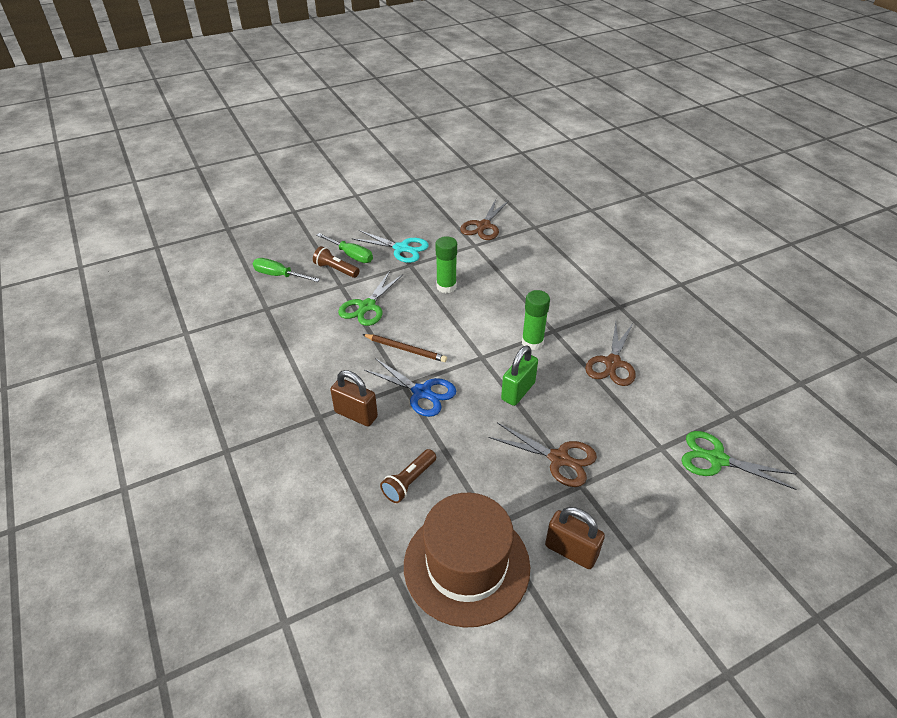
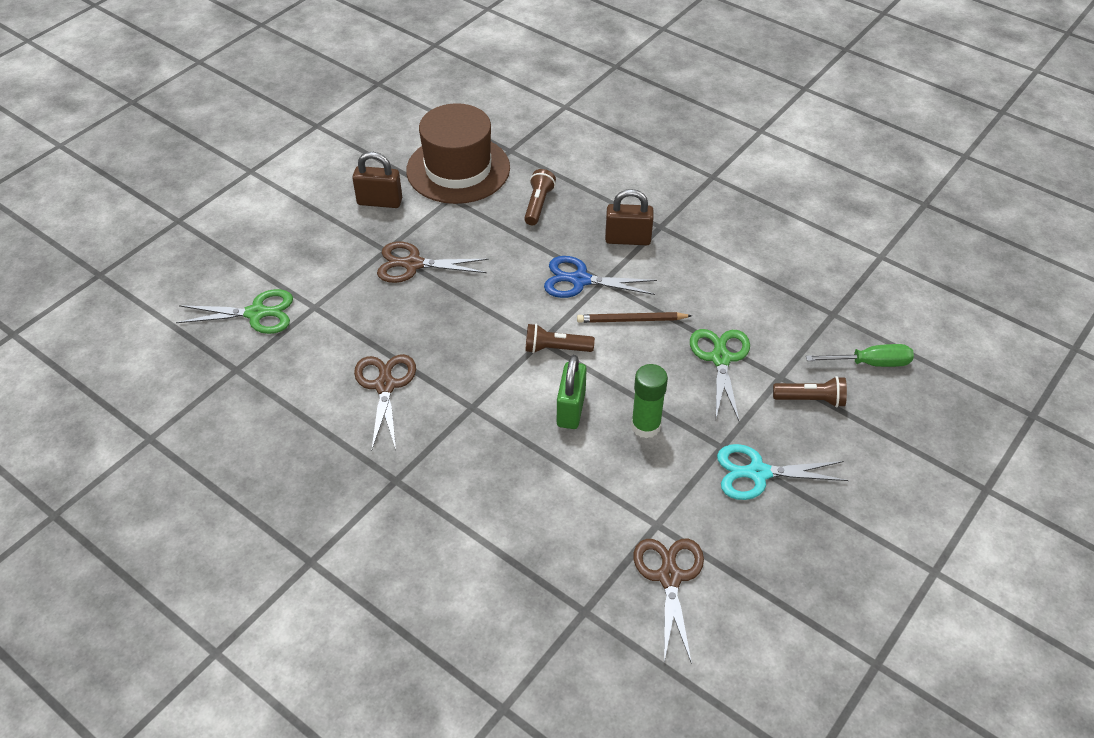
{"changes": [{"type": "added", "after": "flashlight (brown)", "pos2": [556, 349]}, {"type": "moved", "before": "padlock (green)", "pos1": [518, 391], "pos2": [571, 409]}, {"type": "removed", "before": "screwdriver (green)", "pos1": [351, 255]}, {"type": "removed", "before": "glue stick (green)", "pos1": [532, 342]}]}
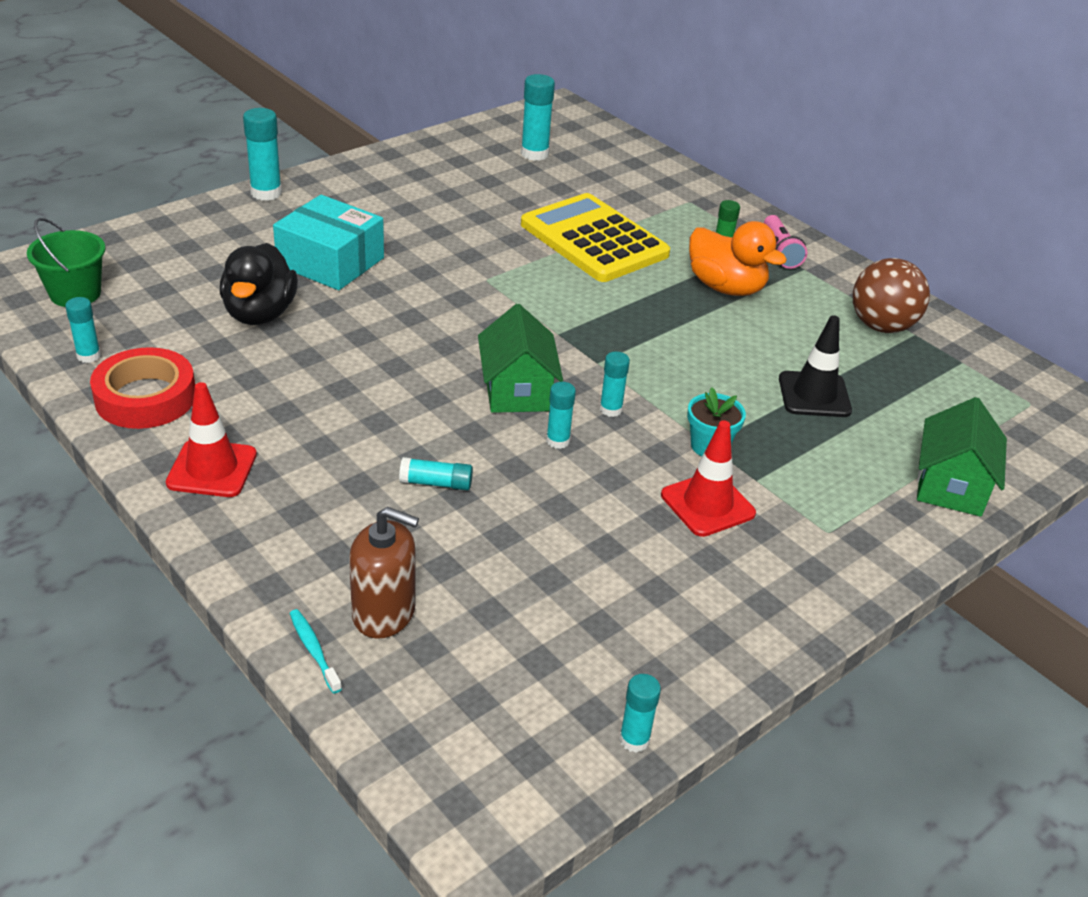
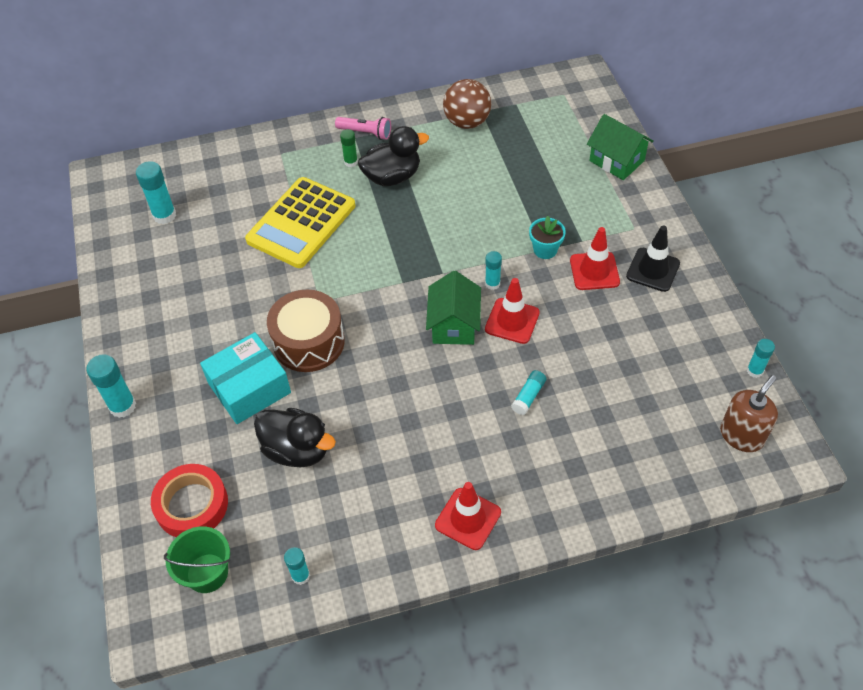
{"changes": [{"type": "moved", "before": "tape (red)", "pos1": [145, 397], "pos2": [191, 505]}, {"type": "turned", "before": "calculator (yellow)", "pos1": [594, 239], "pos2": [301, 223], "turn": -45}, {"type": "added", "after": "drum (brown)", "pos2": [308, 342]}, {"type": "recoloured", "before": "duck (orange)", "after": "duck (black)", "pos1": [726, 287], "pos2": [392, 177]}, {"type": "turned", "before": "house (green)", "pos1": [517, 390], "pos2": [454, 325], "turn": 75}, {"type": "replaced", "before": "glue stick (turquoise)", "after": "traffic cone (red)", "pos1": [558, 441], "pos2": [512, 321]}, {"type": "moved", "before": "traffic cone (black)", "pos1": [814, 395], "pos2": [653, 270]}, {"type": "moved", "before": "soap dispenser (brown)", "pos1": [384, 613], "pos2": [741, 435]}, {"type": "removed", "before": "toothbrush (turquoise)", "pos1": [314, 650]}]}
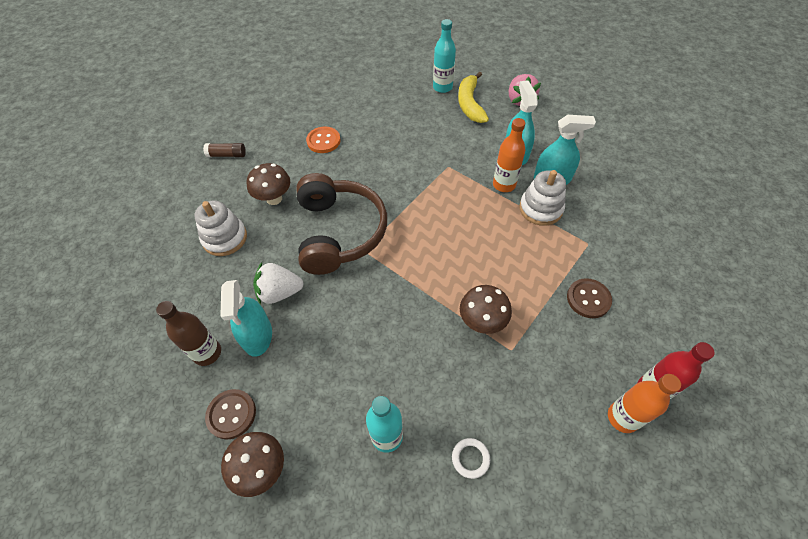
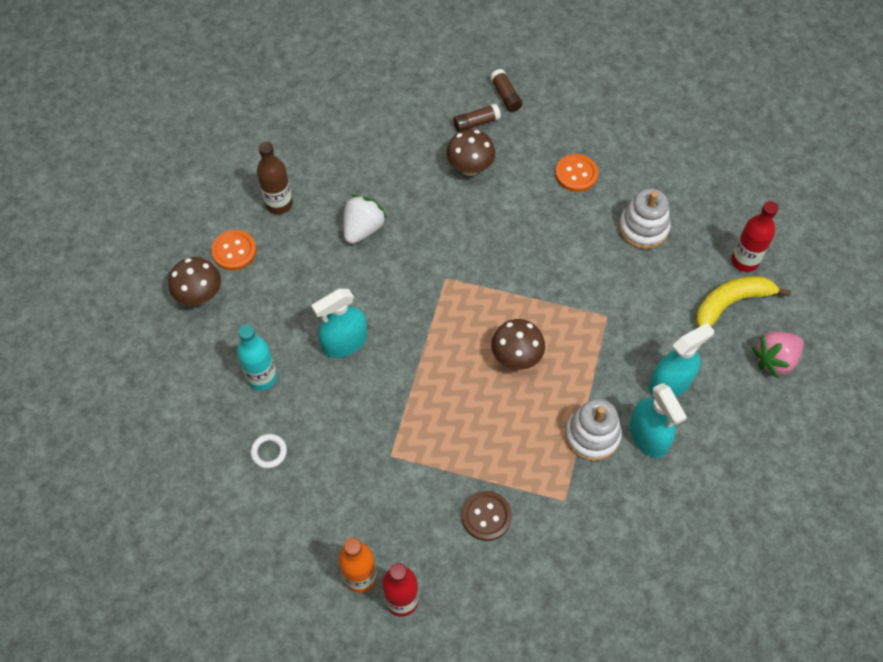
{"changes": [{"type": "recoloured", "before": "button (brown)", "after": "button (orange)", "pos1": [231, 414], "pos2": [234, 251]}, {"type": "moved", "before": "spray bottle (turquoise)", "pos1": [257, 336], "pos2": [345, 342]}, {"type": "turned", "before": "strawberry (white)", "pos1": [280, 292], "pos2": [363, 228], "turn": 60}, {"type": "added", "after": "glue stick (brown)", "pos2": [476, 123]}, {"type": "moved", "before": "mushroom (brown)", "pos1": [482, 322], "pos2": [516, 357]}, {"type": "moved", "before": "stacking toy (white)", "pos1": [225, 238], "pos2": [643, 228]}, {"type": "recoloured", "before": "bottle (turquoise)", "after": "bottle (red)", "pos1": [442, 87], "pos2": [744, 261]}, {"type": "removed", "before": "headphones (brown)", "pos1": [339, 232]}, {"type": "removed", "before": "bottle (orange)", "pos1": [504, 185]}]}
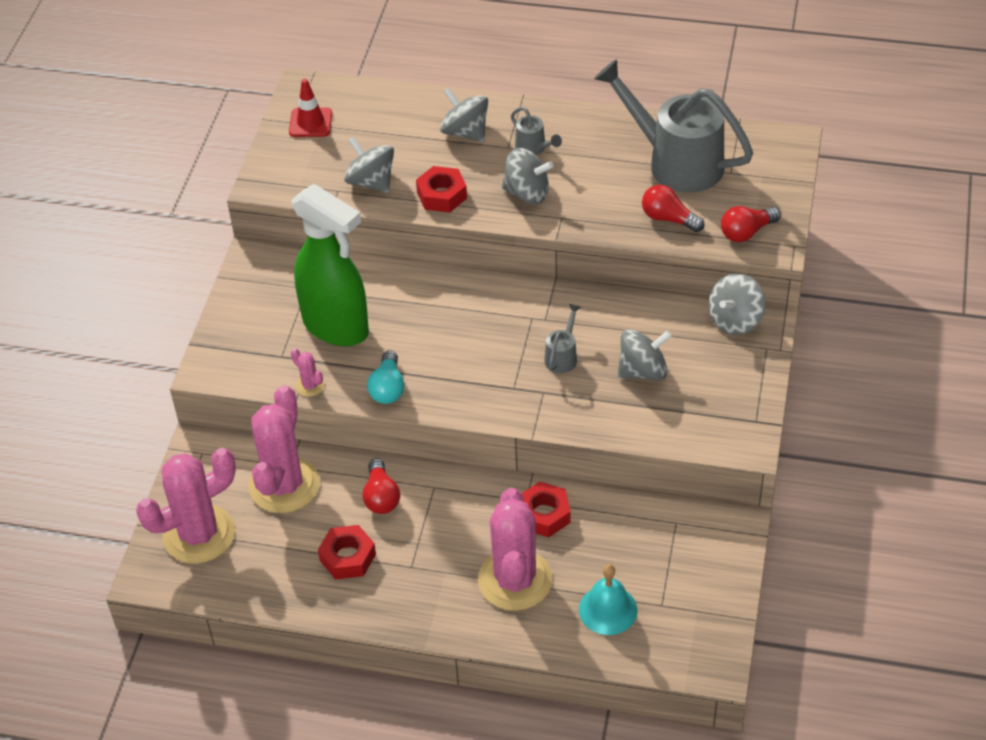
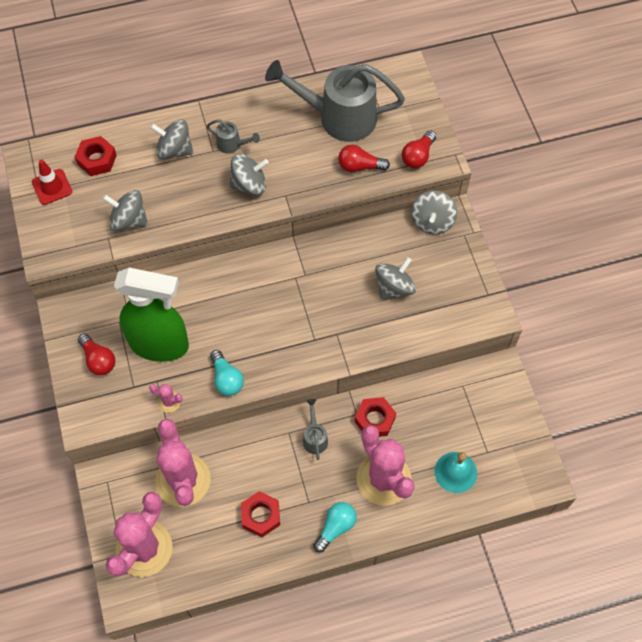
{"changes": [{"type": "moved", "before": "nut (red)", "pos1": [442, 195], "pos2": [97, 160]}, {"type": "moved", "before": "light bulb (red)", "pos1": [381, 497], "pos2": [98, 360]}, {"type": "moved", "before": "watering can (grey)", "pos1": [562, 356], "pos2": [315, 437]}, {"type": "added", "after": "light bulb (turquoise)", "pos2": [335, 527]}]}
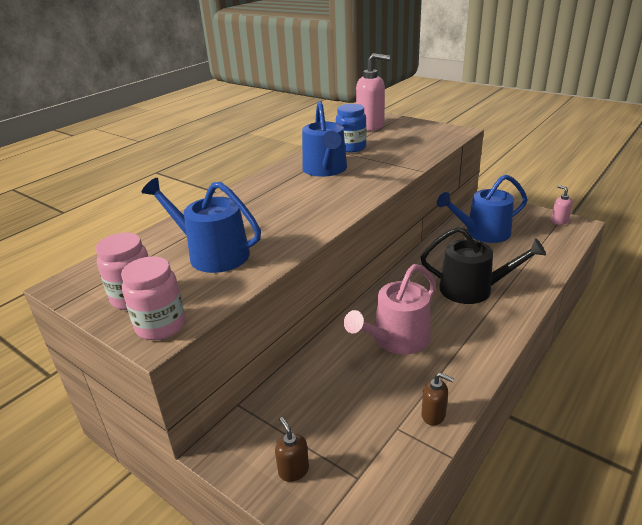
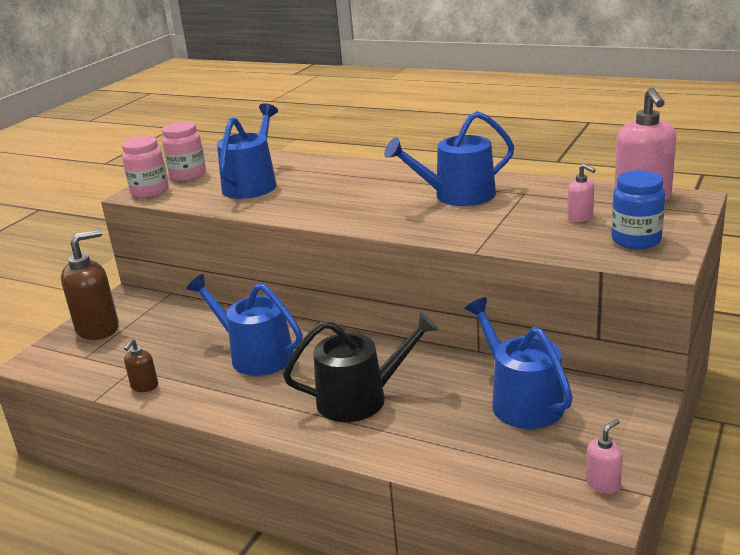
{"changes": [{"type": "resized", "before": "soap dispenser (brown)", "pos1": [293, 470], "pos2": [98, 329], "scale": 2.04}, {"type": "recoloured", "before": "watering can (pink)", "after": "watering can (blue)", "pos1": [397, 339], "pos2": [255, 355]}, {"type": "turned", "before": "watering can (black)", "pos1": [472, 289], "pos2": [360, 398], "turn": -105}, {"type": "added", "after": "soap dispenser (pink)", "pos2": [580, 217]}, {"type": "moved", "before": "jar (blue)", "pos1": [351, 148], "pos2": [636, 240]}]}
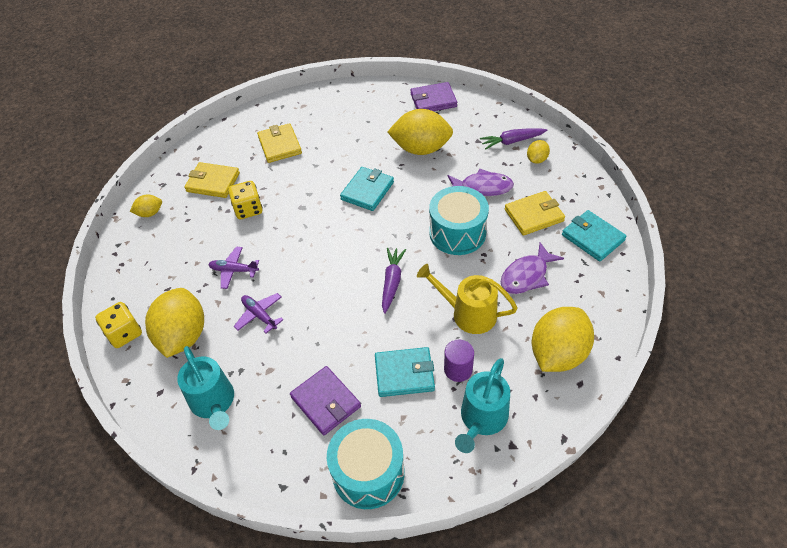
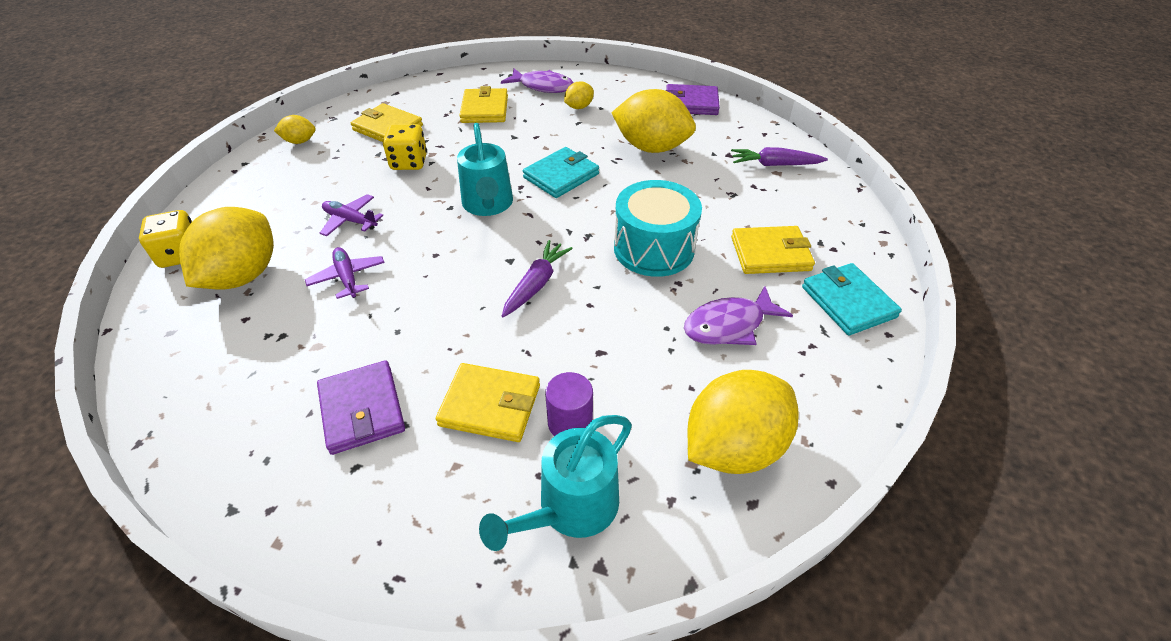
{"changes": [{"type": "recoloured", "before": "wallet (turquoise)", "after": "wallet (yellow)", "pos1": [404, 374], "pos2": [490, 405]}, {"type": "moved", "before": "watering can (turquoise)", "pos1": [214, 402], "pos2": [488, 204]}, {"type": "moved", "before": "fish (purple)", "pos1": [482, 187], "pos2": [543, 86]}, {"type": "moved", "before": "lemon (yellow)", "pos1": [536, 159], "pos2": [579, 107]}, {"type": "removed", "before": "drum (turquoise)", "pos1": [368, 472]}, {"type": "removed", "before": "watering can (yellow)", "pos1": [468, 314]}]}
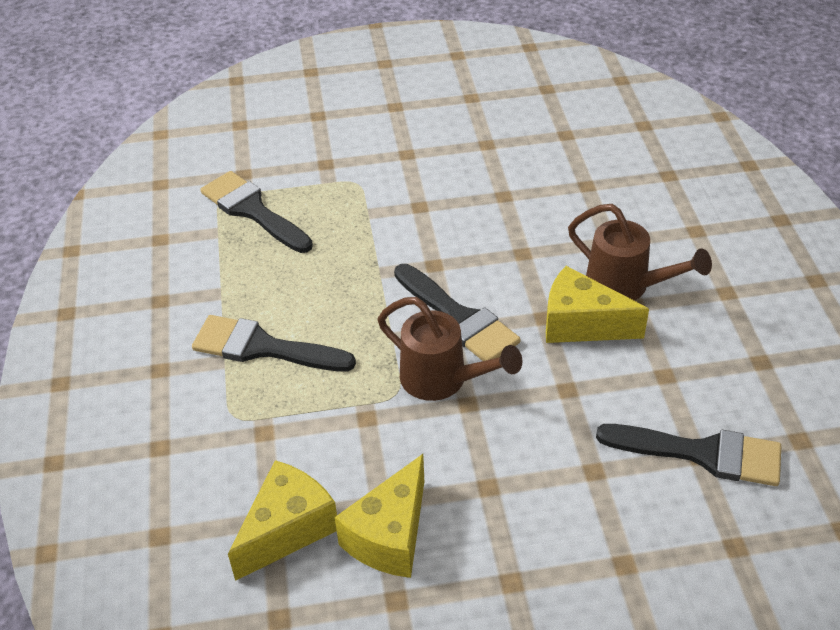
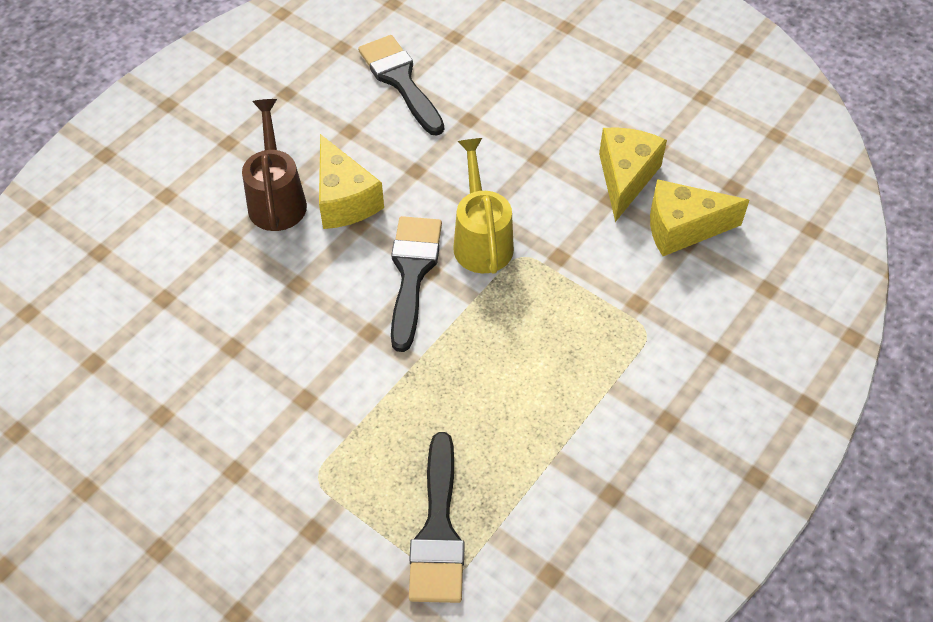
{"changes": [{"type": "recoloured", "before": "watering can (brown)", "after": "watering can (yellow)", "pos1": [442, 380], "pos2": [481, 239]}, {"type": "turned", "before": "cheese (yellow)", "pos1": [390, 536], "pos2": [625, 178], "turn": -60}, {"type": "removed", "before": "brush (black)", "pos1": [263, 347]}]}
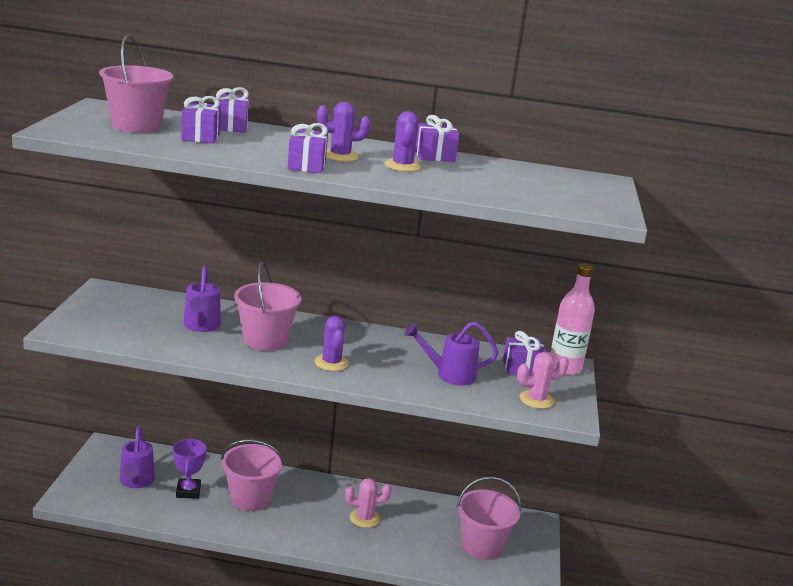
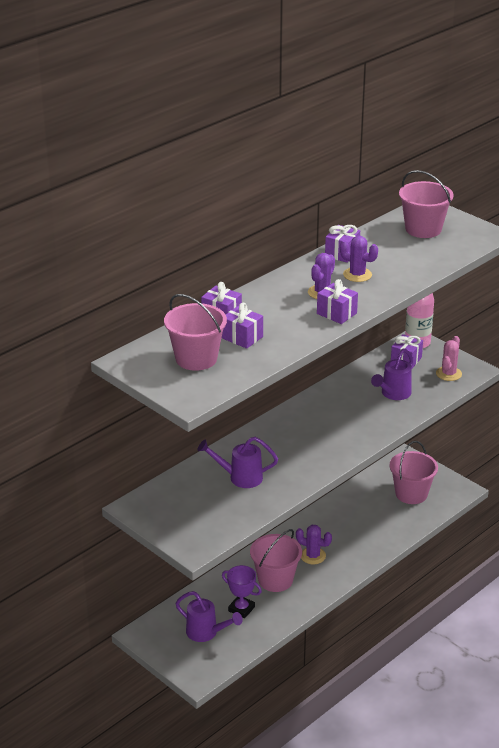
{"changes": [{"type": "turned", "before": "watering can (purple)", "pos1": [201, 326], "pos2": [240, 477], "turn": 150}, {"type": "moved", "before": "cactus (purple)", "pos1": [331, 363], "pos2": [313, 556]}, {"type": "moved", "before": "bucket (pink)", "pos1": [265, 340], "pos2": [423, 229]}, {"type": "removed", "before": "cactus (pink)", "pos1": [364, 518]}]}
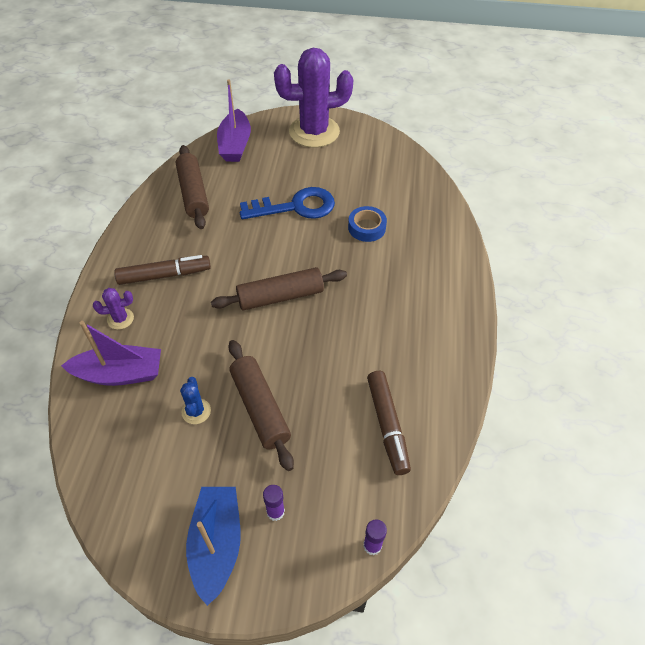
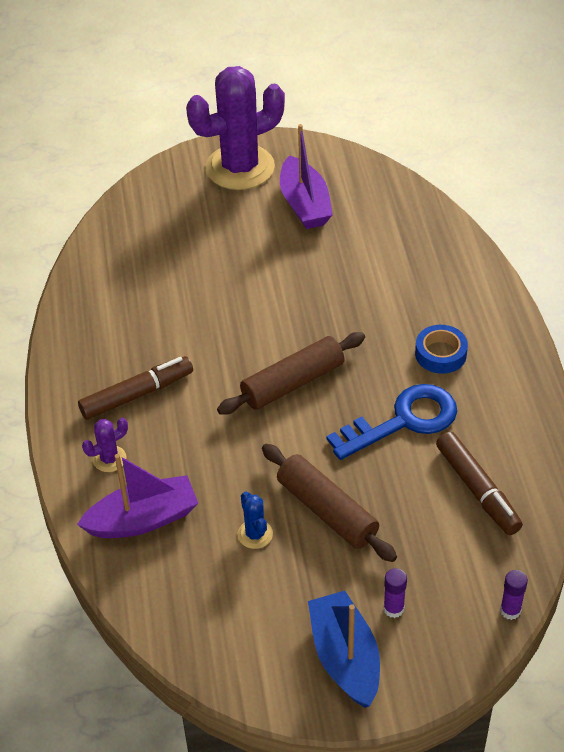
{"changes": [{"type": "moved", "before": "boat (purple)", "pos1": [235, 145], "pos2": [304, 204]}, {"type": "moved", "before": "key (blue)", "pos1": [295, 207], "pos2": [403, 421]}, {"type": "moved", "before": "tape (blue)", "pos1": [366, 228], "pos2": [440, 354]}, {"type": "removed", "before": "rolling pin (brown)", "pos1": [193, 193]}]}
